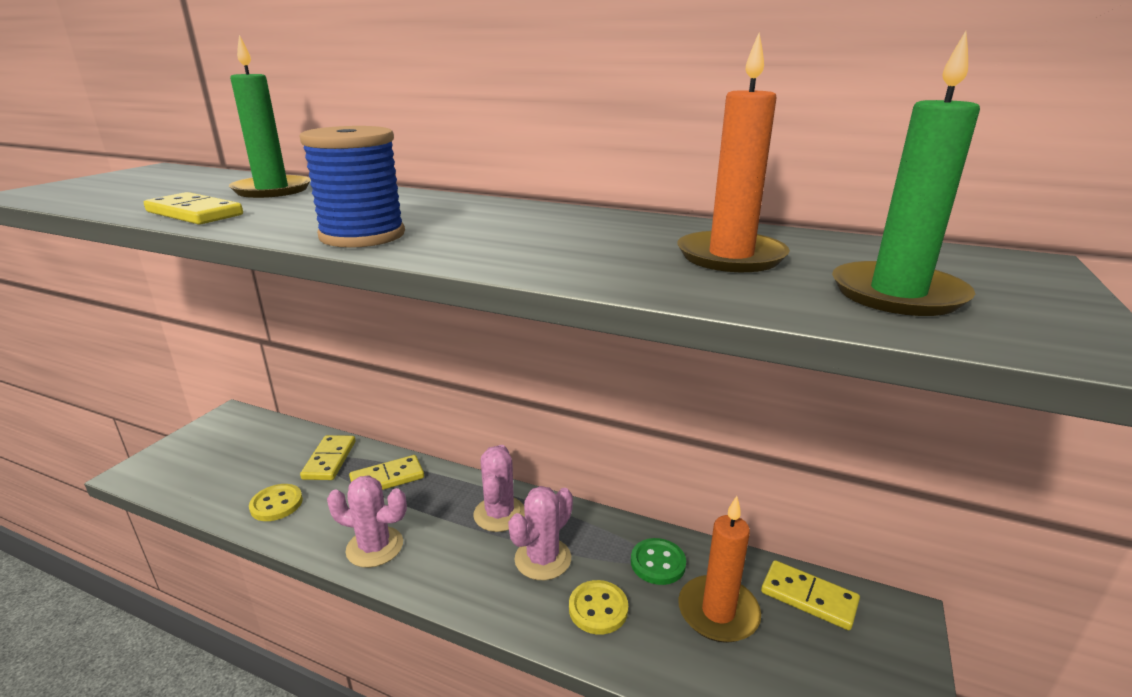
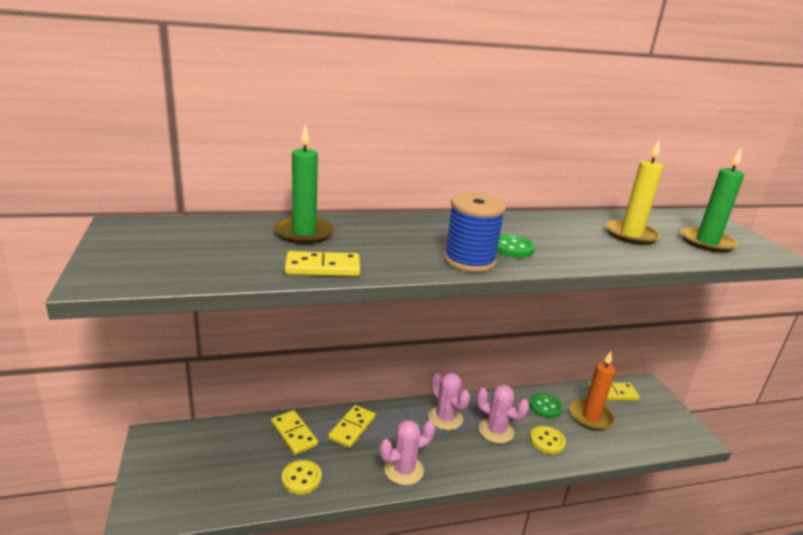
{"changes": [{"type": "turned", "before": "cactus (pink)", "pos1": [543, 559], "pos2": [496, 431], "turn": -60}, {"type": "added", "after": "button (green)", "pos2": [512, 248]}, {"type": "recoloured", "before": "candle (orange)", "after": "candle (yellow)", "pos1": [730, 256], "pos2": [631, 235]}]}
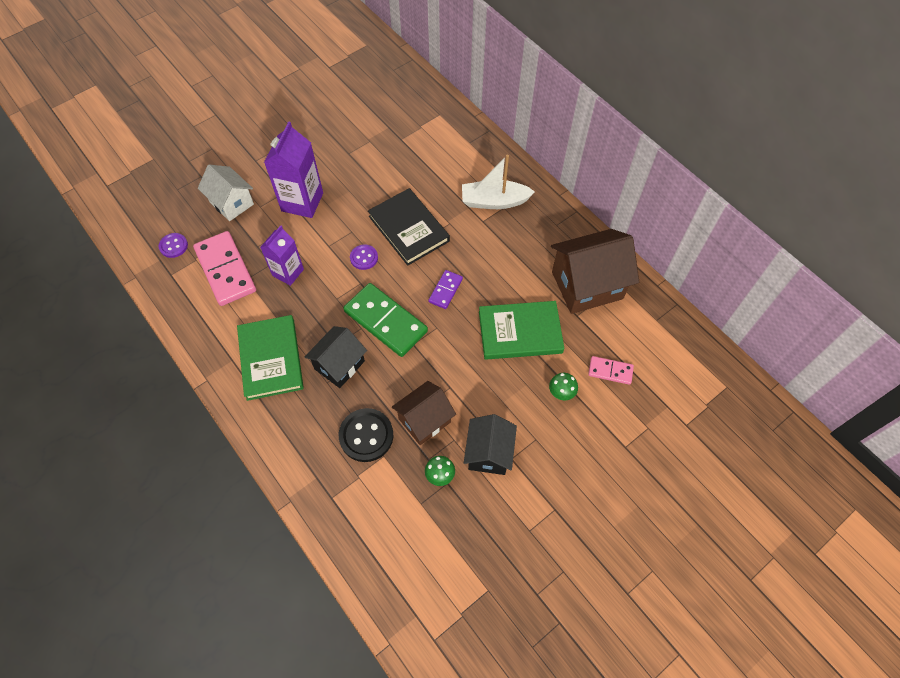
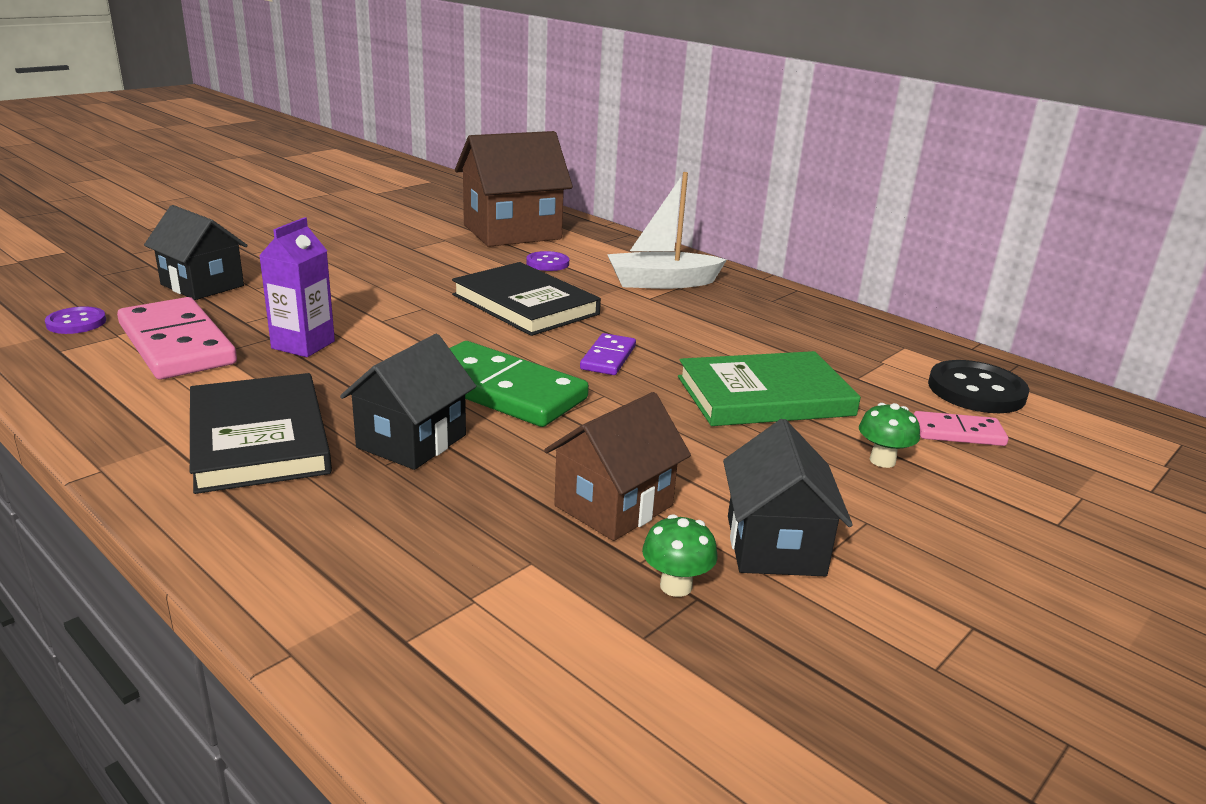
{"changes": [{"type": "recoloured", "before": "house (white)", "after": "house (black)", "pos1": [231, 203], "pos2": [202, 285]}, {"type": "recoloured", "before": "book (green)", "after": "book (black)", "pos1": [271, 359], "pos2": [258, 438]}, {"type": "moved", "before": "house (brown)", "pos1": [587, 285], "pos2": [512, 232]}, {"type": "moved", "before": "button (purple)", "pos1": [364, 258], "pos2": [547, 263]}, {"type": "moved", "before": "button (black)", "pos1": [366, 436], "pos2": [976, 390]}, {"type": "removed", "before": "carton (purple)", "pos1": [302, 202]}]}
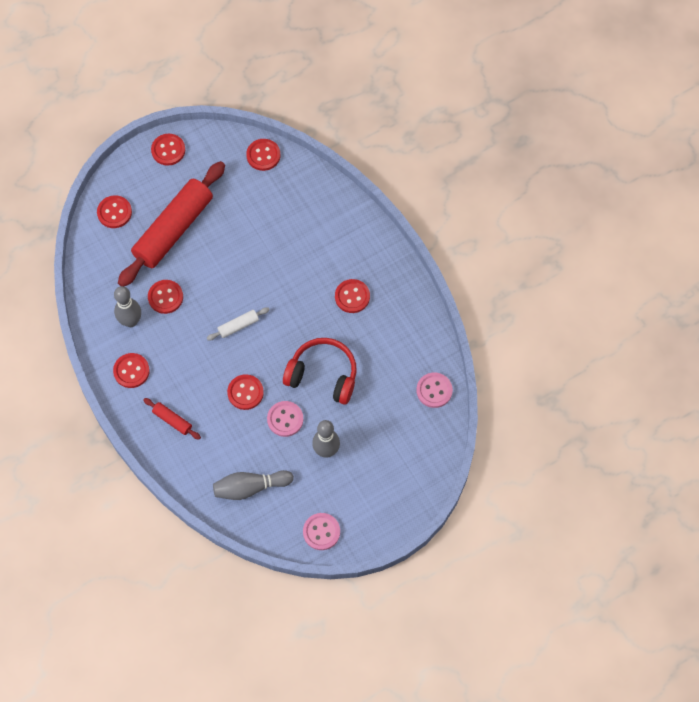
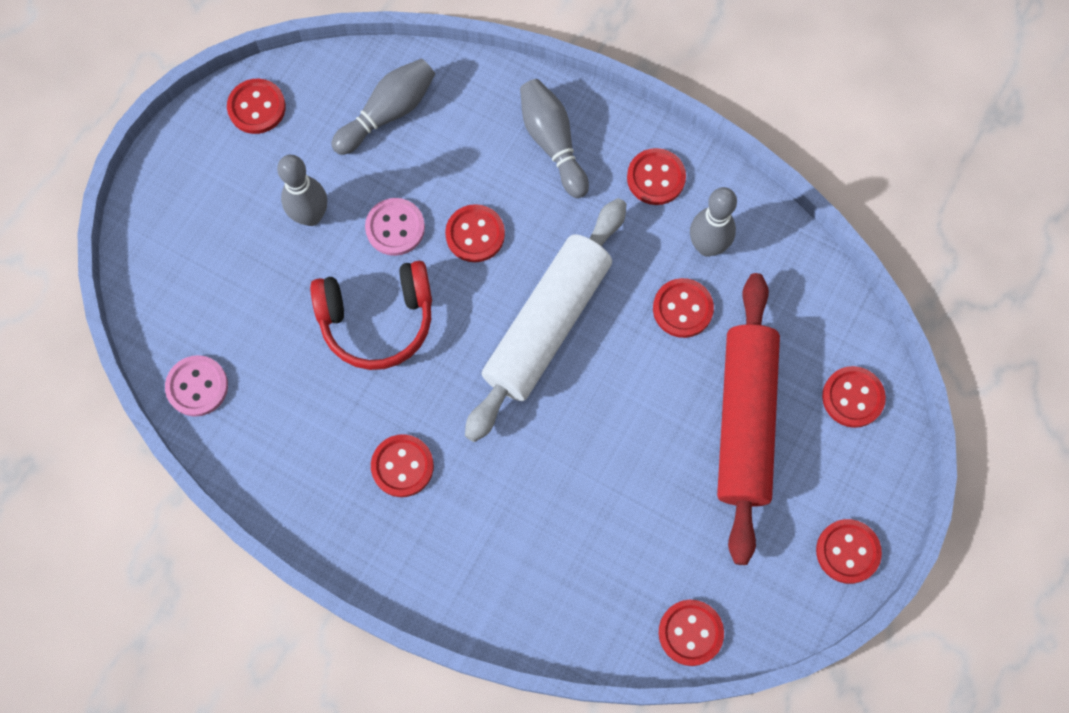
{"changes": [{"type": "recoloured", "before": "button (pink)", "after": "button (red)", "pos1": [321, 532], "pos2": [257, 107]}, {"type": "resized", "before": "rolling pin (white)", "pos1": [238, 326], "pos2": [547, 325], "scale": 2.44}, {"type": "replaced", "before": "rolling pin (red)", "after": "bowling pin (grey)", "pos1": [172, 420], "pos2": [552, 143]}]}
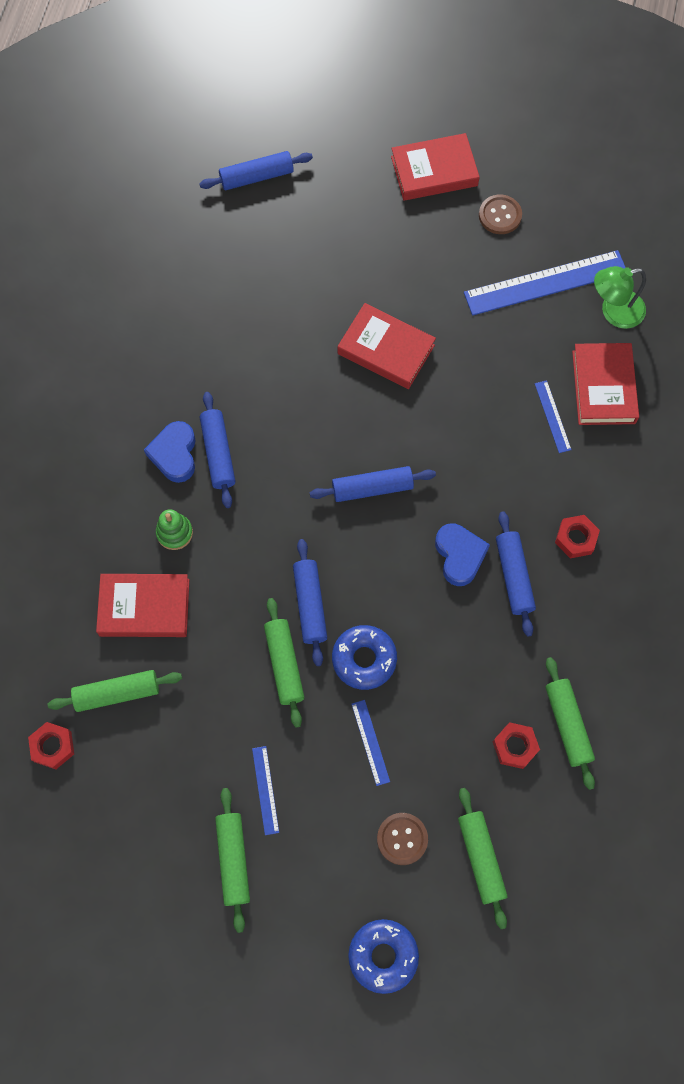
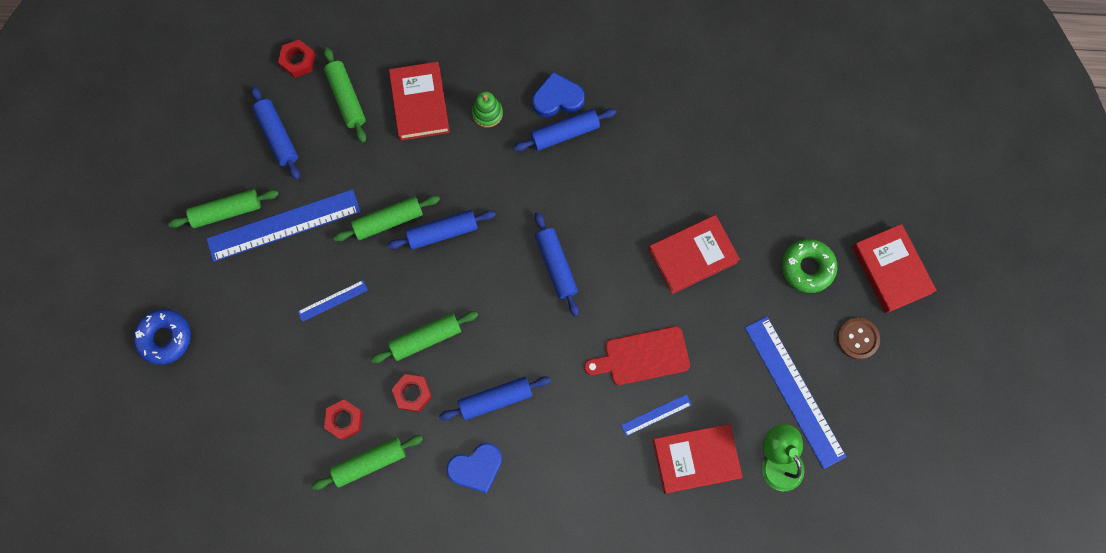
{"changes": [{"type": "resized", "before": "ruler (blue)", "pos1": [265, 790], "pos2": [284, 225], "scale": 2.17}, {"type": "moved", "before": "rolling pin (blue)", "pos1": [256, 177], "pos2": [277, 136]}, {"type": "moved", "before": "rolling pin (green)", "pos1": [481, 858], "pos2": [425, 338]}, {"type": "moved", "before": "nut (red)", "pos1": [575, 538], "pos2": [412, 393]}, {"type": "moved", "before": "heart (blue)", "pos1": [459, 555], "pos2": [476, 468]}, {"type": "added", "after": "cutting board (red)", "pos2": [642, 356]}, {"type": "turned", "before": "book (red)", "pos1": [386, 349], "pos2": [692, 256], "turn": 45}, {"type": "added", "after": "donut (green)", "pos2": [807, 267]}, {"type": "removed", "before": "donut (blue)", "pos1": [364, 659]}, {"type": "removed", "before": "button (brown)", "pos1": [402, 839]}]}
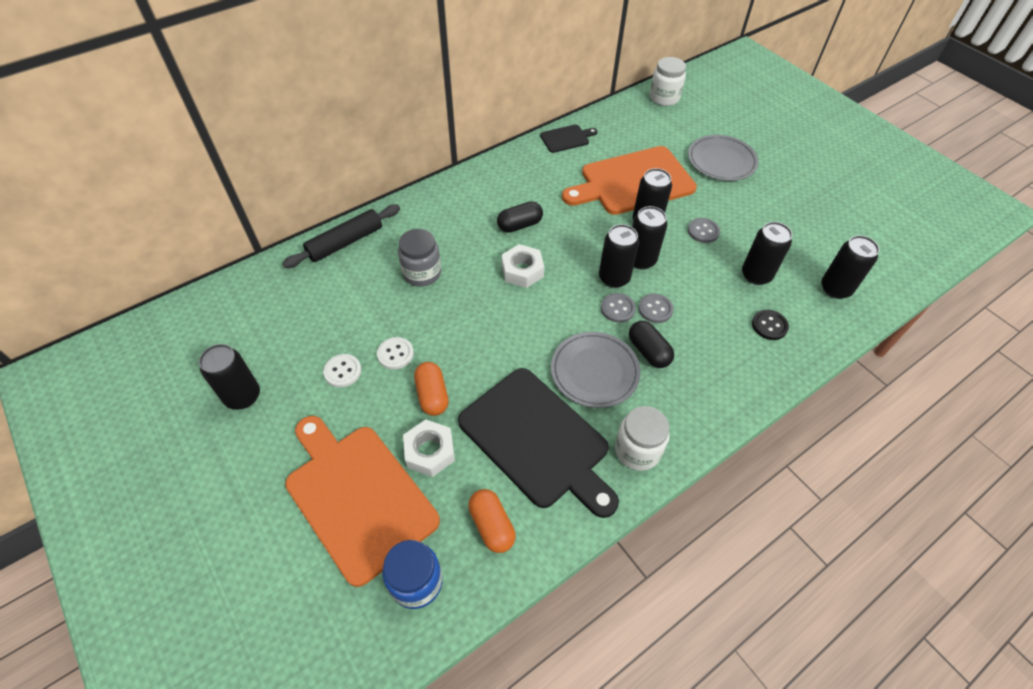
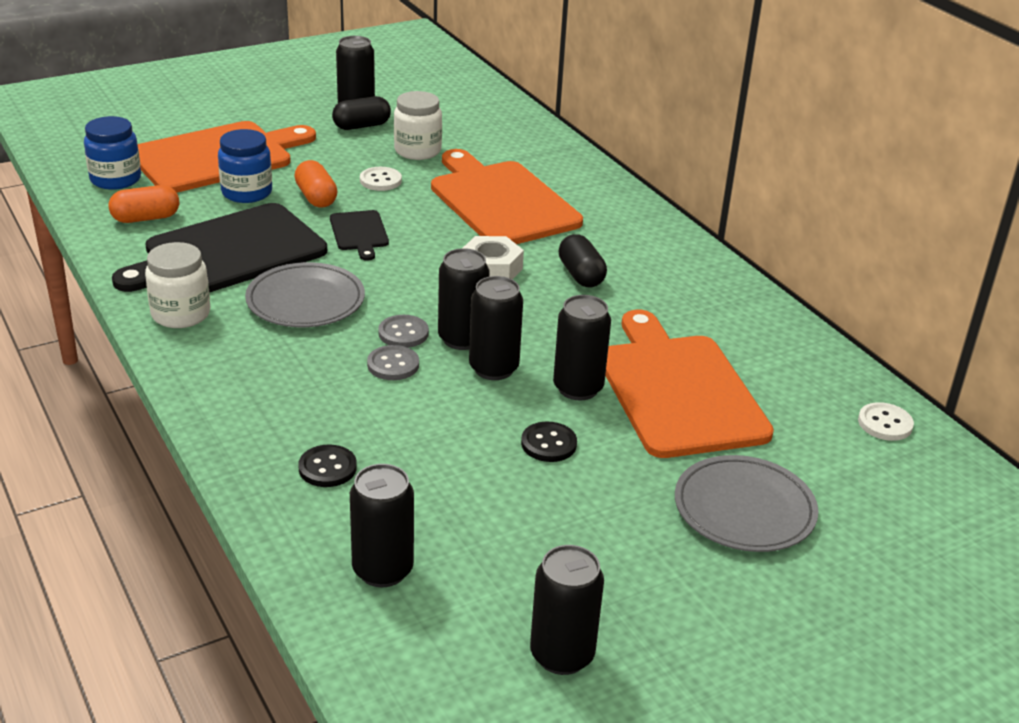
{"changes": [{"type": "replaced", "before": "nut (white)", "after": "jar (blue)", "pos1": [430, 452], "pos2": [247, 192]}, {"type": "turned", "before": "capsule (orange)", "pos1": [432, 395], "pos2": [316, 197], "turn": 75}, {"type": "moved", "before": "cutting board (black)", "pos1": [566, 138], "pos2": [359, 233]}, {"type": "moved", "before": "capsule (black)", "pos1": [648, 351], "pos2": [361, 126]}, {"type": "moved", "before": "jar (white)", "pos1": [664, 98], "pos2": [417, 151]}, {"type": "replaced", "before": "jar (grey)", "after": "cutting board (orange)", "pos1": [422, 273], "pos2": [501, 201]}, {"type": "recoloured", "before": "button (grey)", "after": "button (black)", "pos1": [703, 231], "pos2": [548, 444]}, {"type": "moved", "before": "can (black)", "pos1": [756, 275], "pos2": [562, 655]}, {"type": "moved", "before": "button (white)", "pos1": [342, 371], "pos2": [885, 423]}, {"type": "removed", "before": "rolling pin (black)", "pos1": [345, 242]}]}
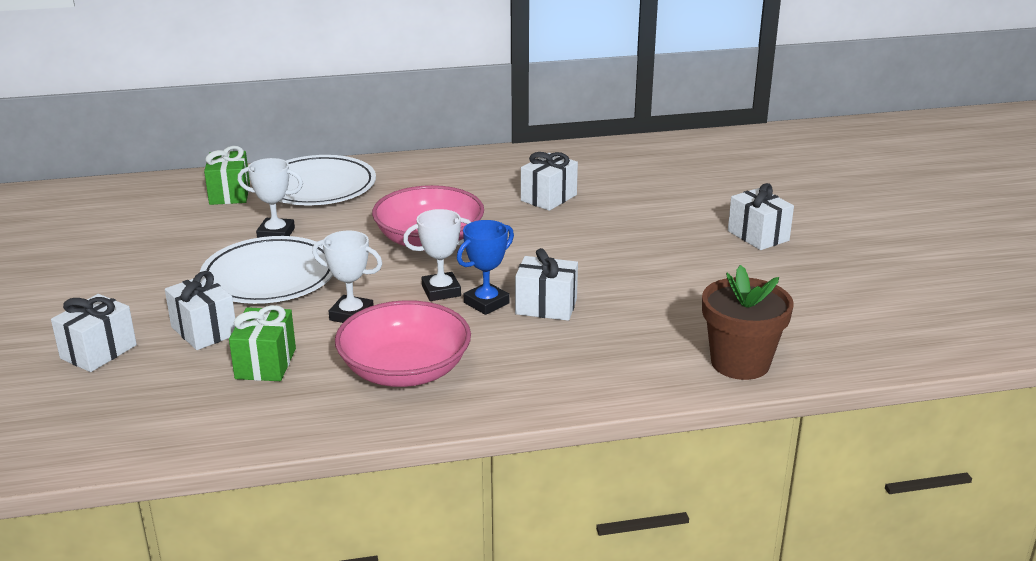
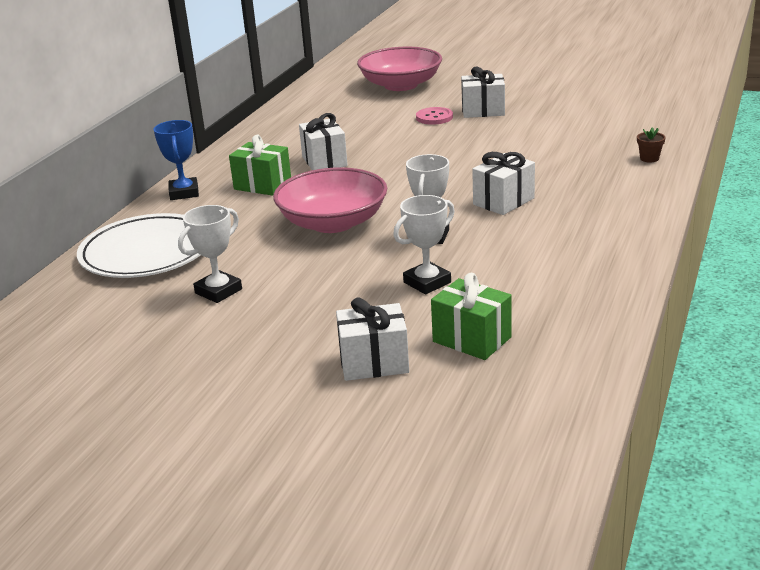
{"changes": [{"type": "moved", "before": "trophy (blue)", "pos1": [486, 303], "pos2": [184, 193]}, {"type": "moved", "before": "gift (green)", "pos1": [229, 194], "pos2": [262, 185]}, {"type": "moved", "before": "bowl (pink)", "pos1": [405, 370], "pos2": [401, 85]}, {"type": "added", "after": "button (pink)", "pos2": [434, 117]}, {"type": "resized", "before": "flower pot (brown)", "pos1": [740, 363], "pos2": [649, 158], "scale": 0.4}, {"type": "removed", "before": "gift (white)", "pos1": [98, 352]}, {"type": "removed", "before": "plate (white)", "pos1": [269, 276]}]}
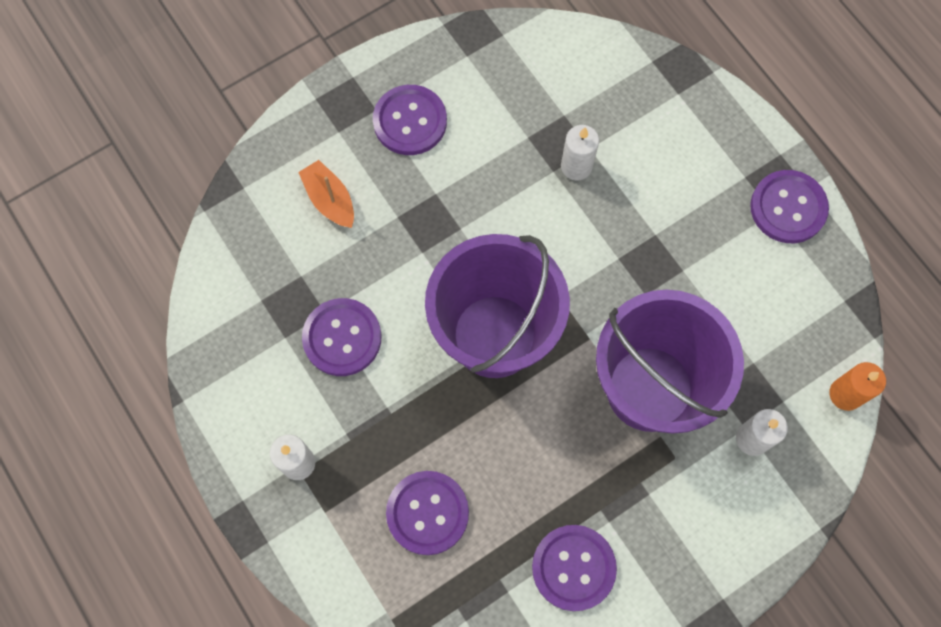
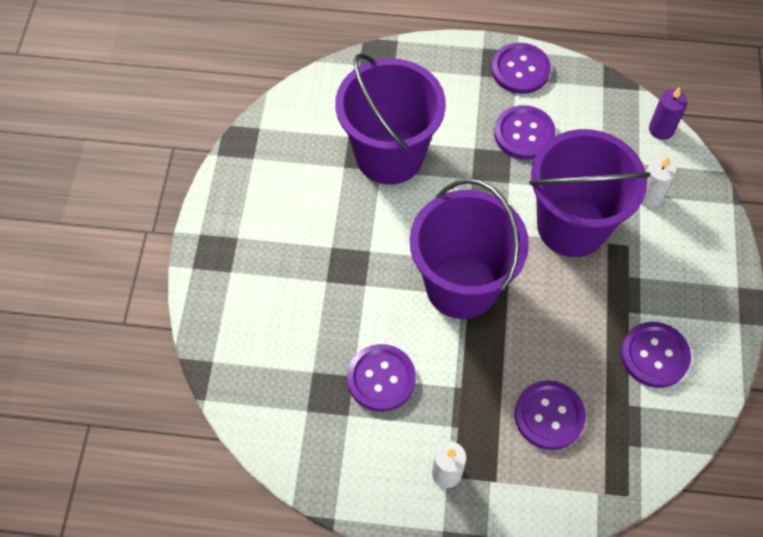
{"changes": [{"type": "replaced", "before": "candle (white)", "after": "bucket (purple)", "pos1": [576, 166], "pos2": [389, 155]}, {"type": "moved", "before": "button (purple)", "pos1": [410, 121], "pos2": [524, 134]}, {"type": "recoloured", "before": "candle (orange)", "after": "candle (purple)", "pos1": [845, 394], "pos2": [661, 129]}, {"type": "removed", "before": "boat (orange)", "pos1": [330, 200]}]}
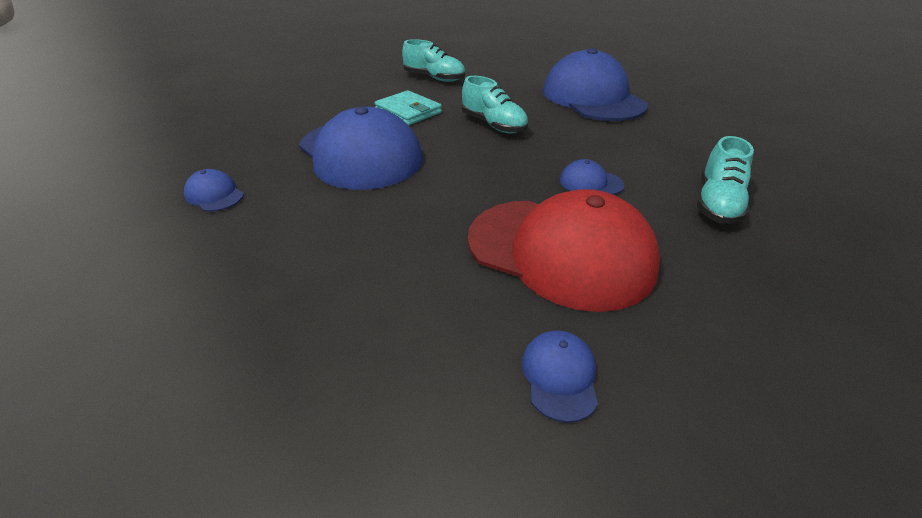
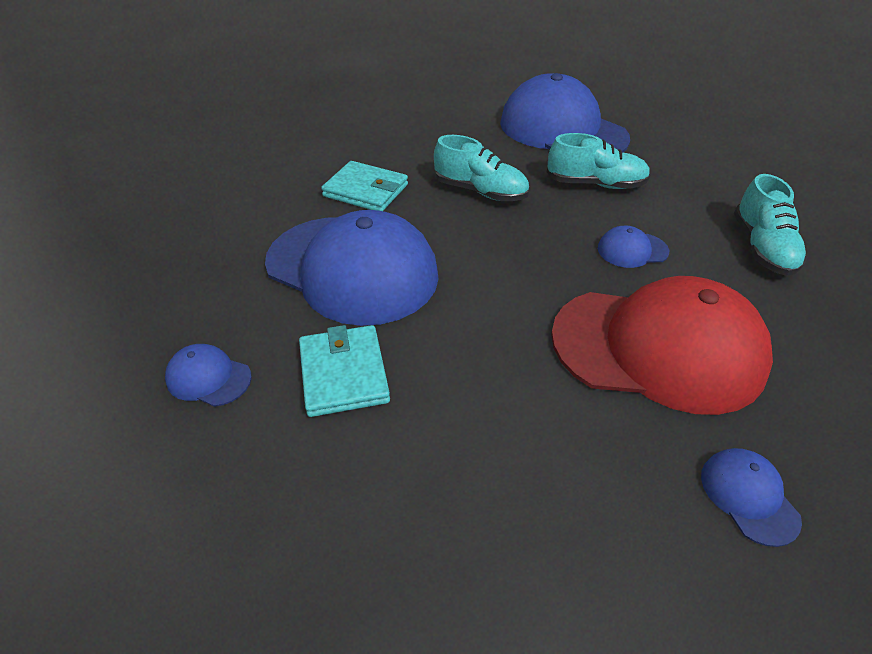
{"changes": [{"type": "added", "after": "wallet (turquoise)", "pos2": [344, 374]}, {"type": "moved", "before": "shoe (turquoise)", "pos1": [434, 78], "pos2": [595, 184]}]}
